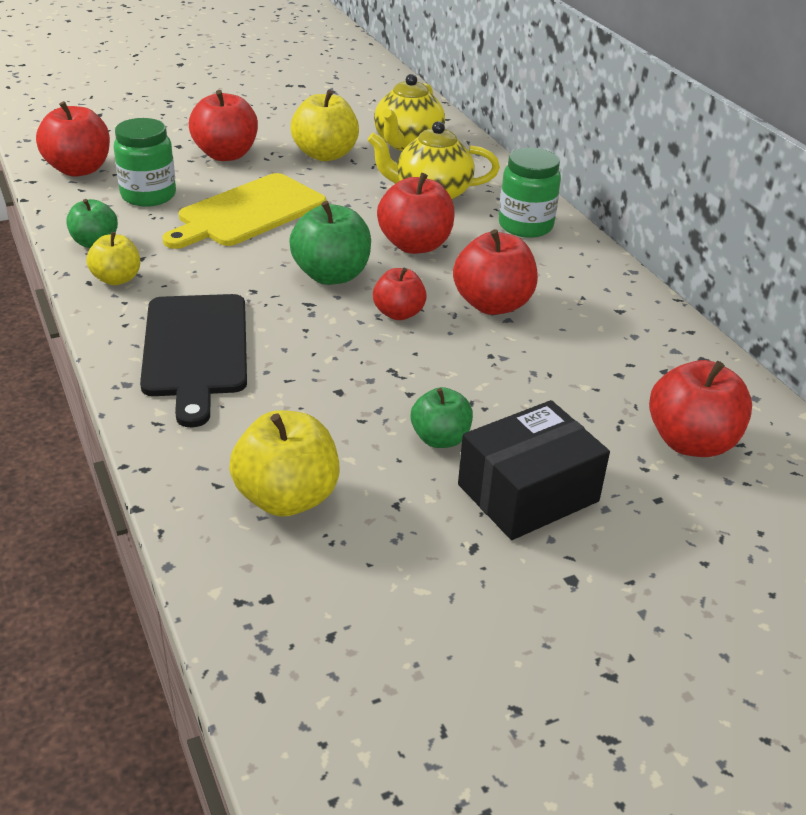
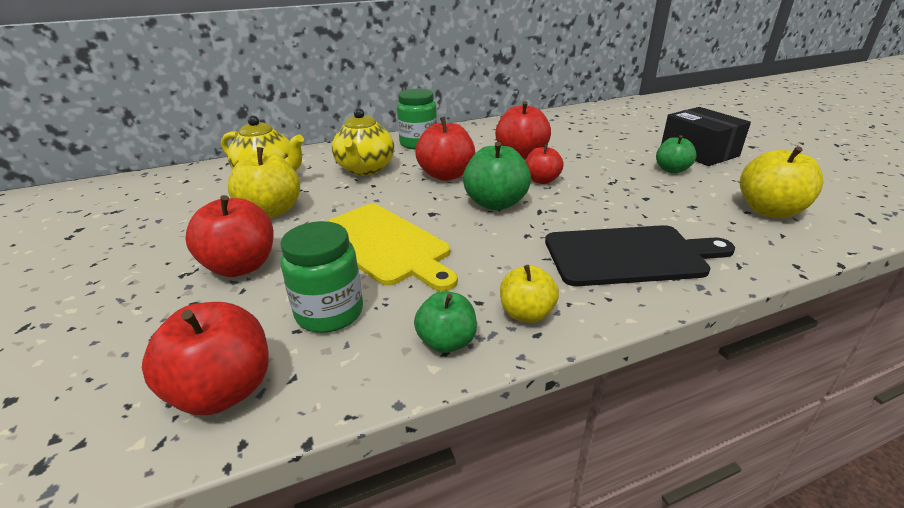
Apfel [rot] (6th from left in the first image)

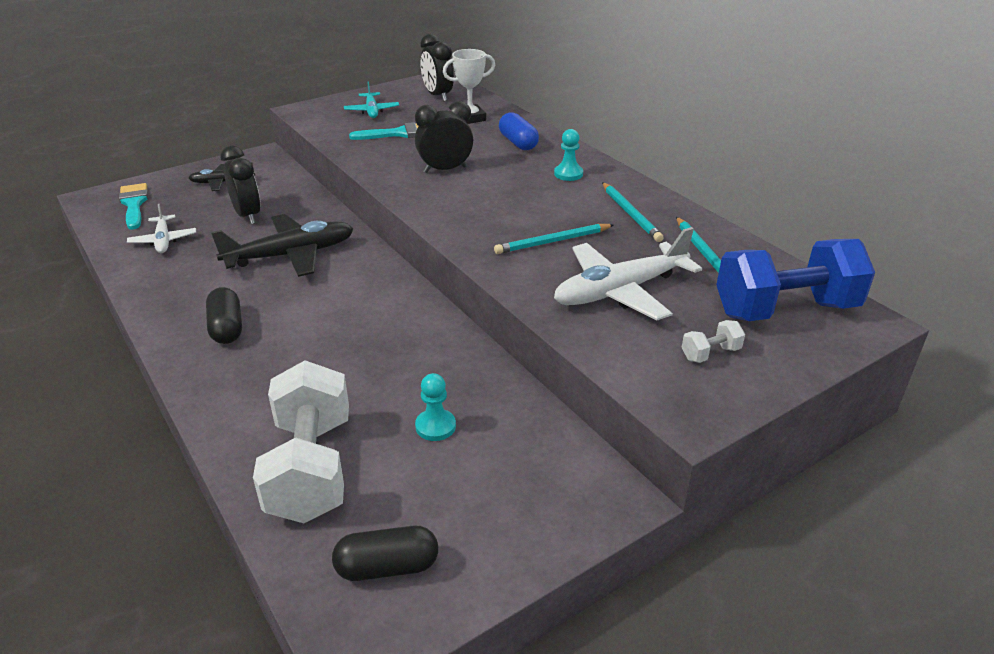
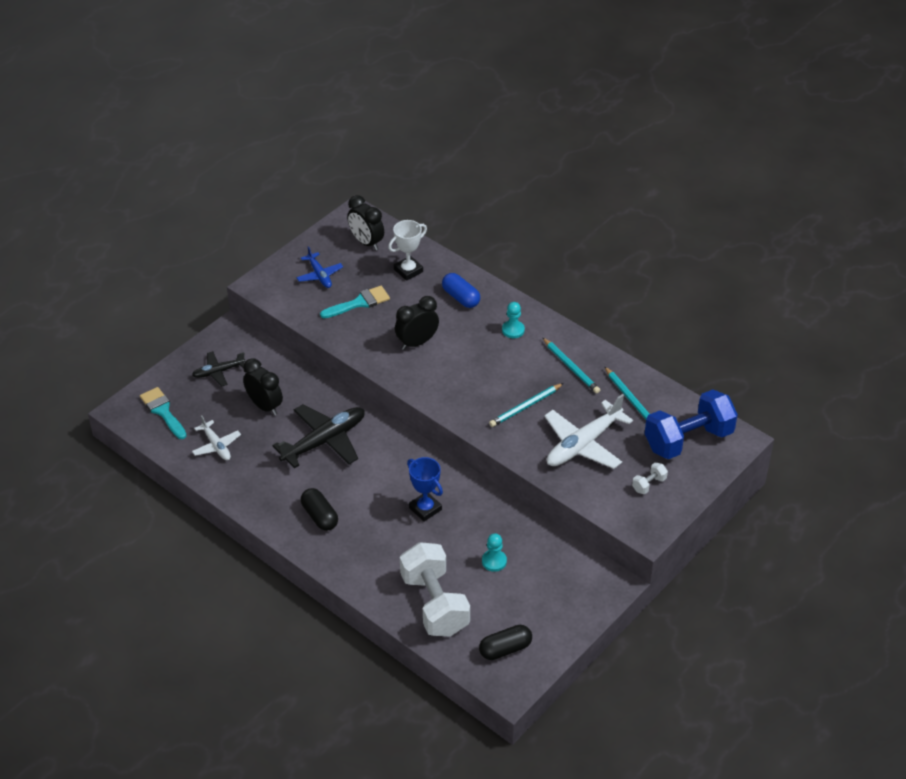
Flugzeug [blau]
Pokal [blau]

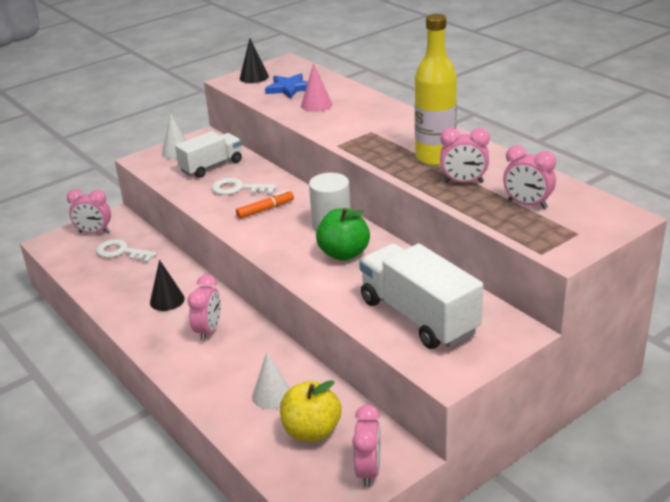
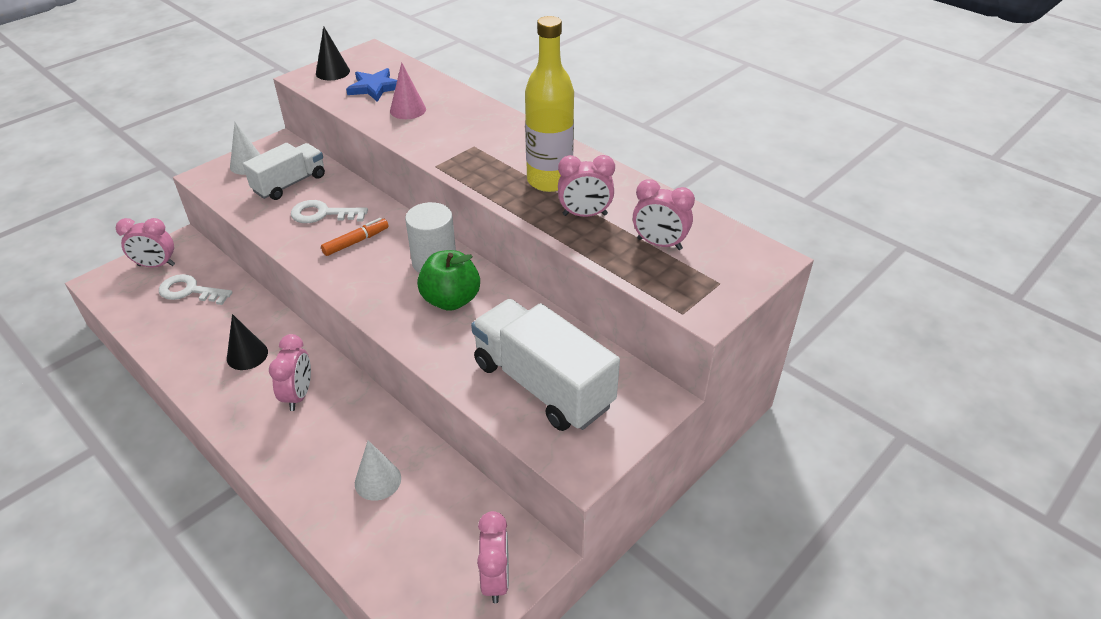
Apfel [gelb]

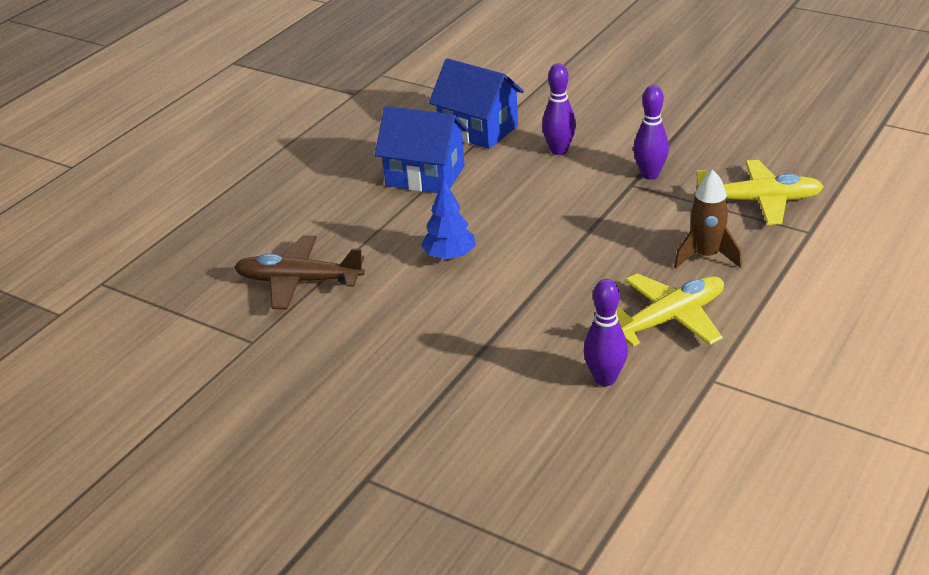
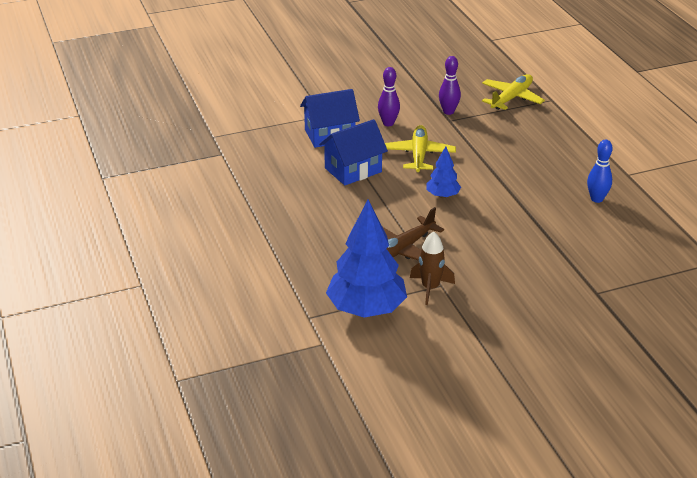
Bowlingkegel [blau]
Flugzeug [gelb] (1st from left)
Rakete [braun]
Baum [blau] (1st from left)

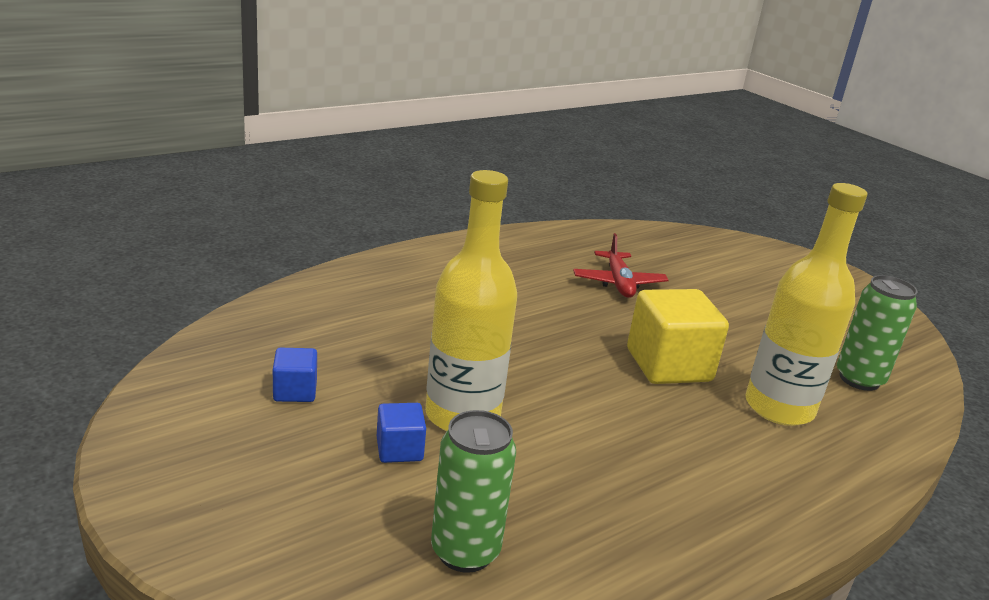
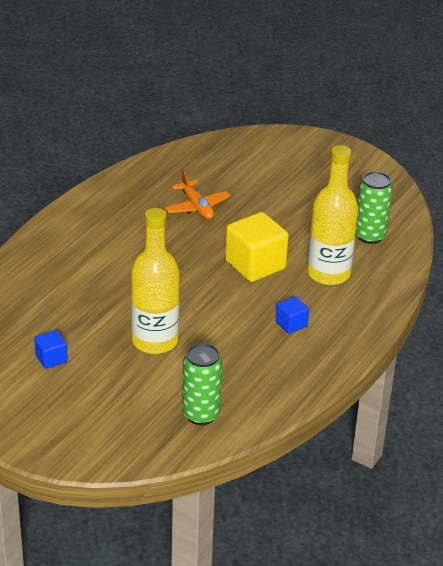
Kubus [blau] (2nd from left)
Flugzeug [orange]

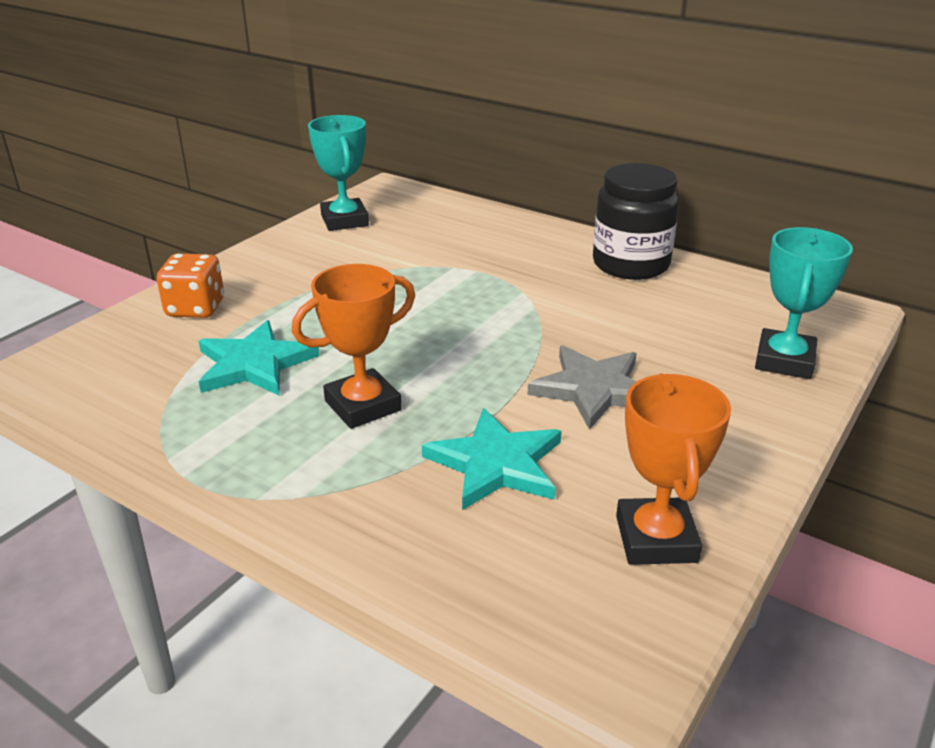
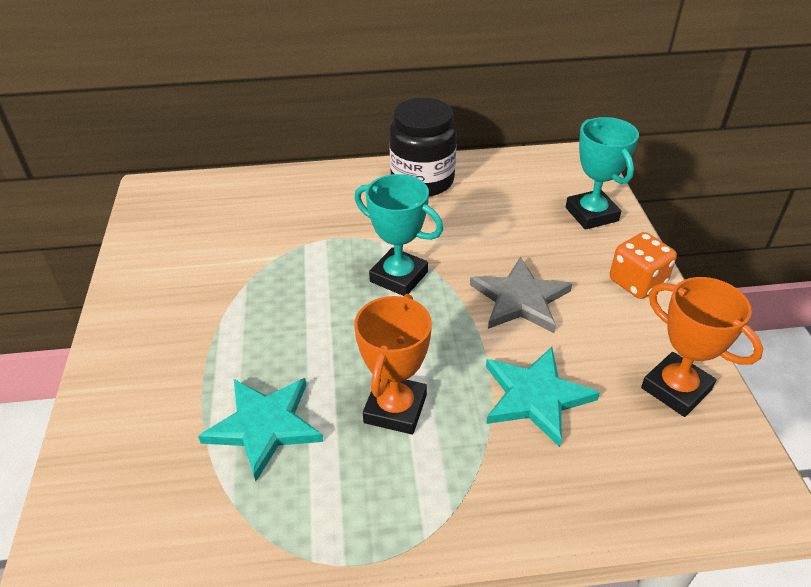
Spielwürfel [orange]
Pokal [türkis] (1st from left)

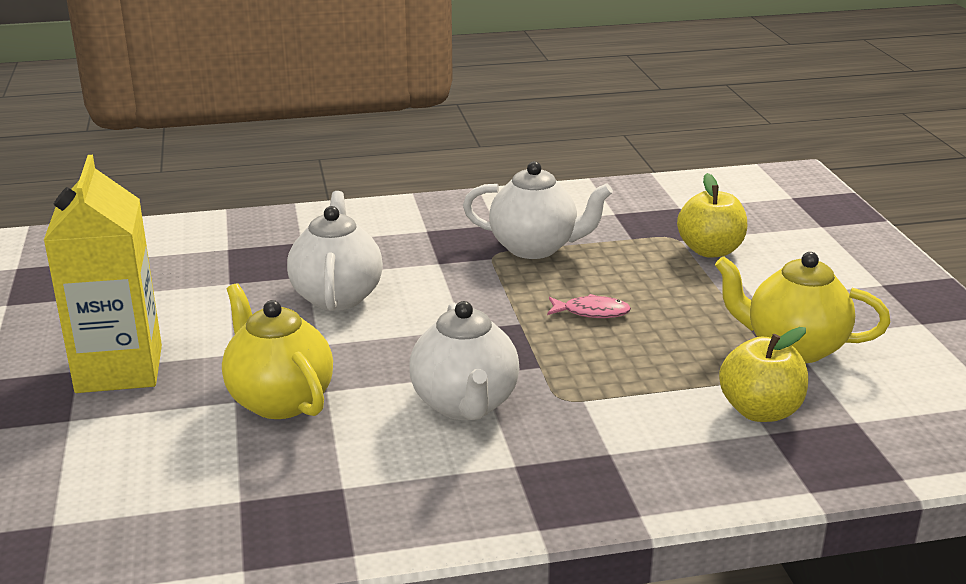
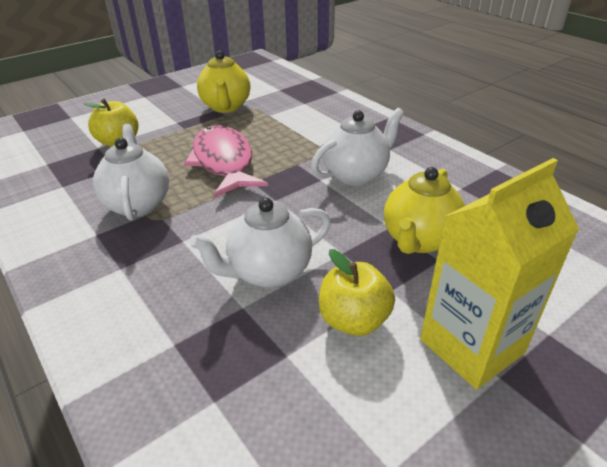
Fisch [rosa]
Apfel [gelb] (2nd from left)

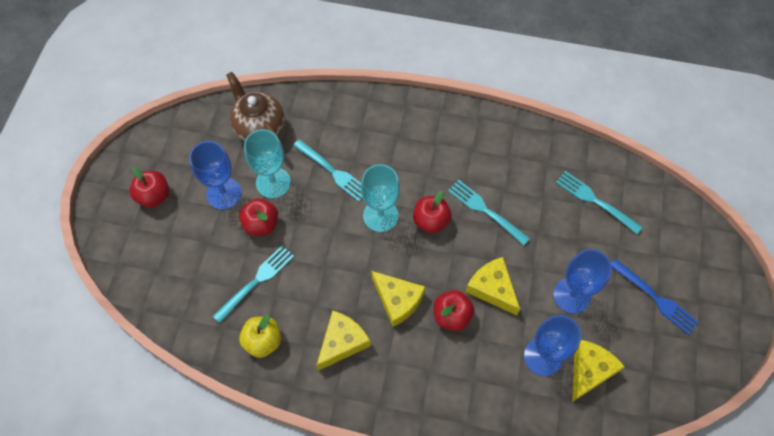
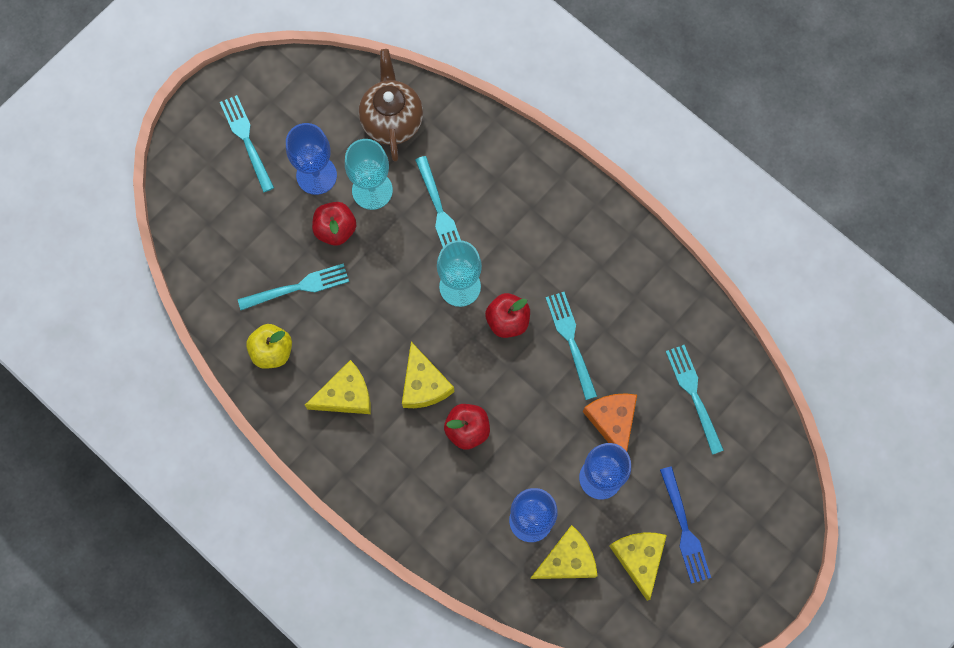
Gabel [türkis] (1st from left)
Käse [gelb] (4th from left)
Käse [orange]

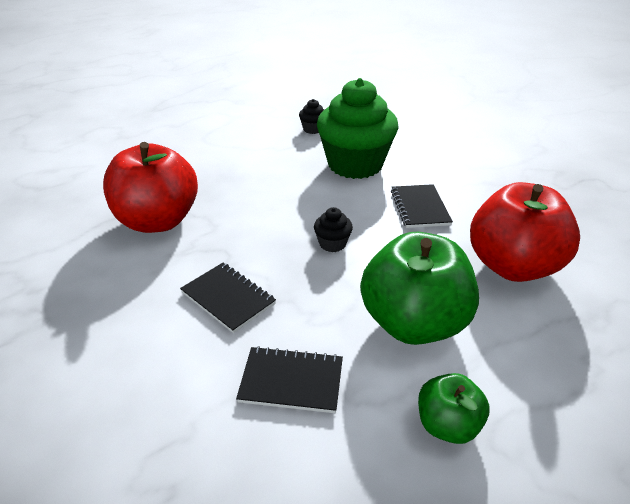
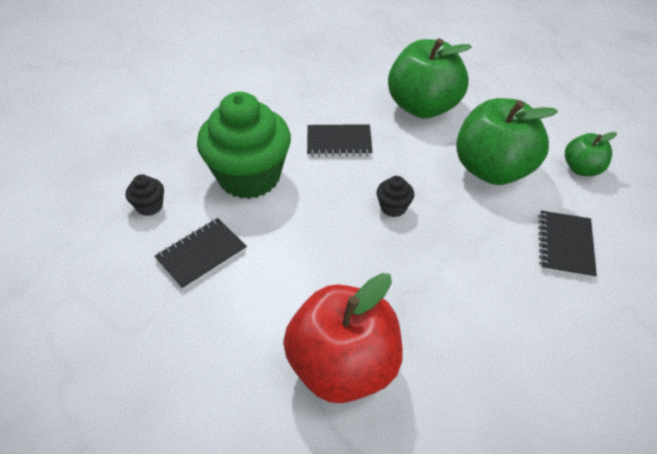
Notizbuch [schwarz] (1st from left)
Apfel [grün] (1st from left)

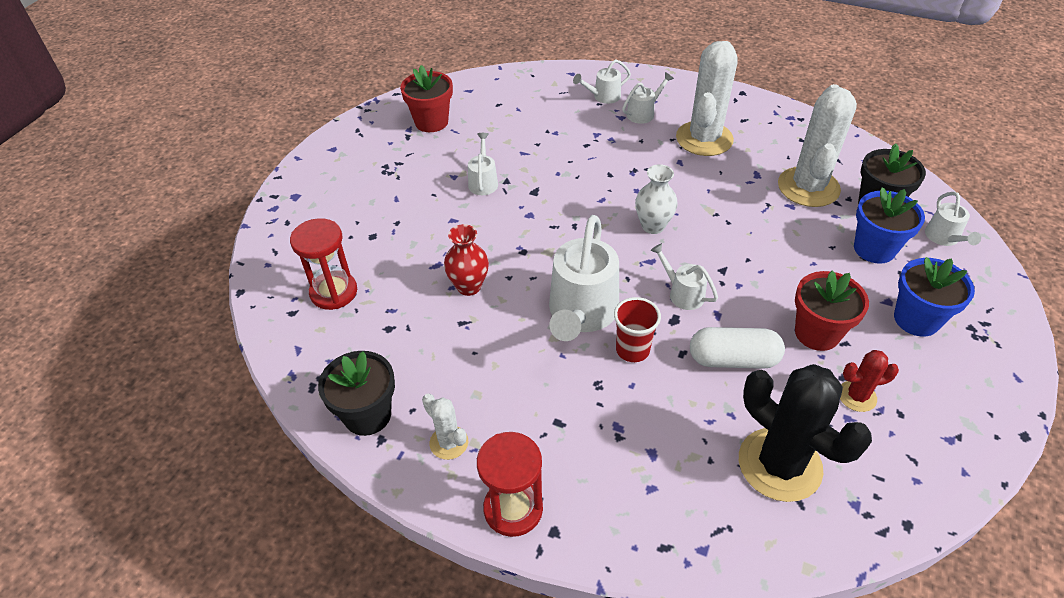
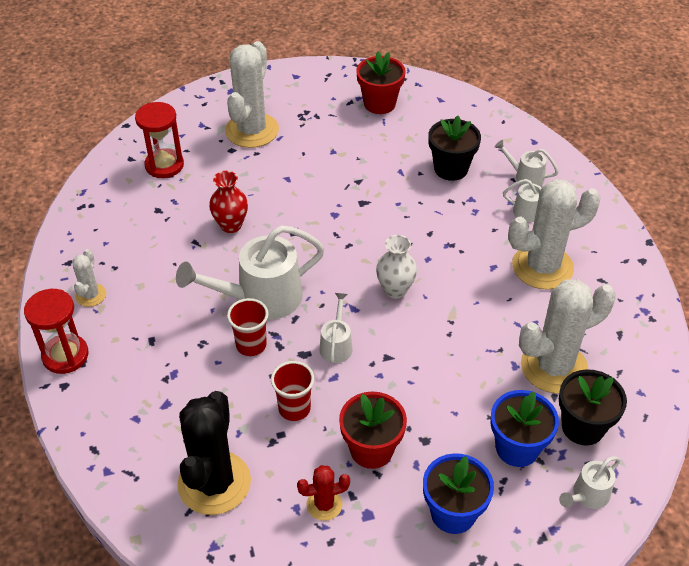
Blumentopf [schwarz] (1st from left)
Gießkanne [weiß] (1st from left in the first image)
Becher [rot] (2nd from left)
Kaktus [rot]
Kaktus [weiß] (2nd from left)

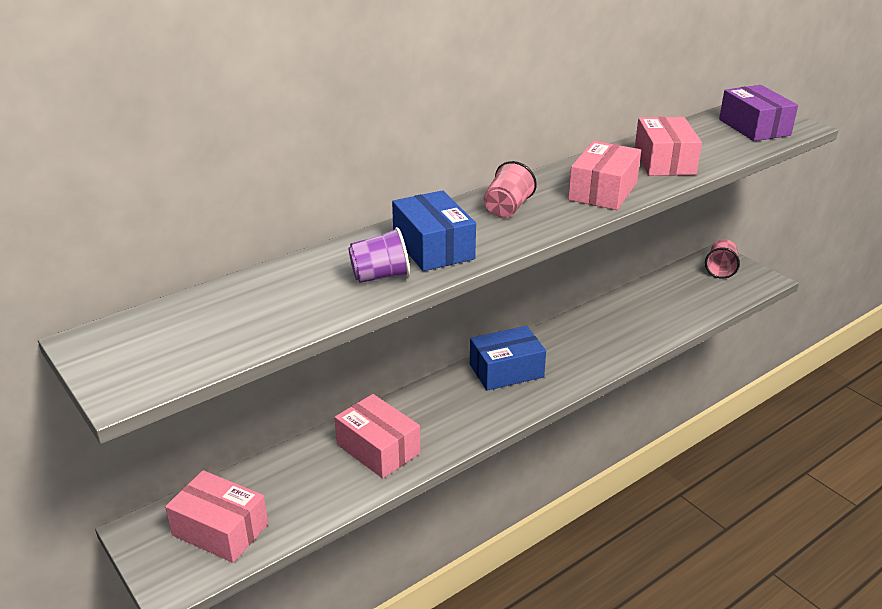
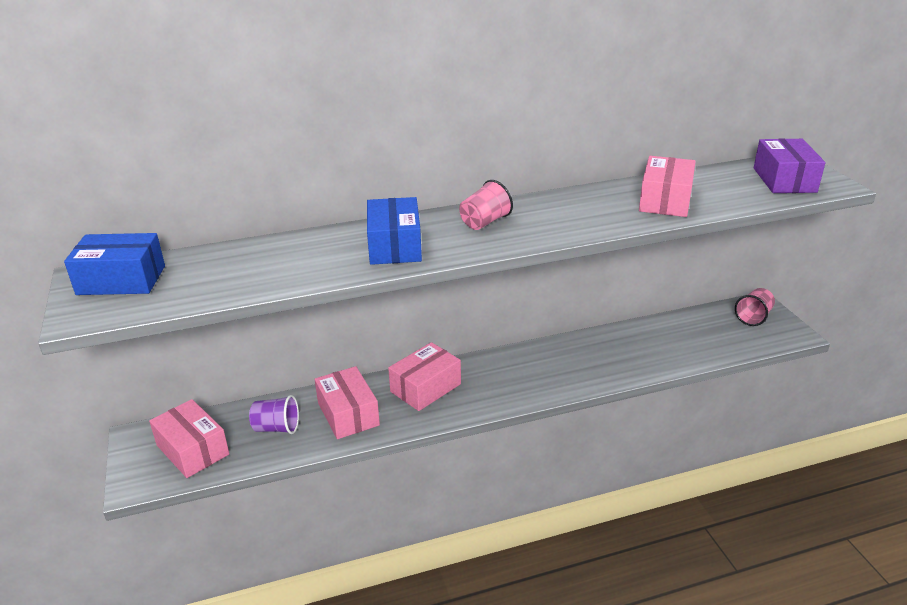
Becher [lila]
Schachtel [blau] (1st from left)
Schachtel [rosa] (3rd from left)

